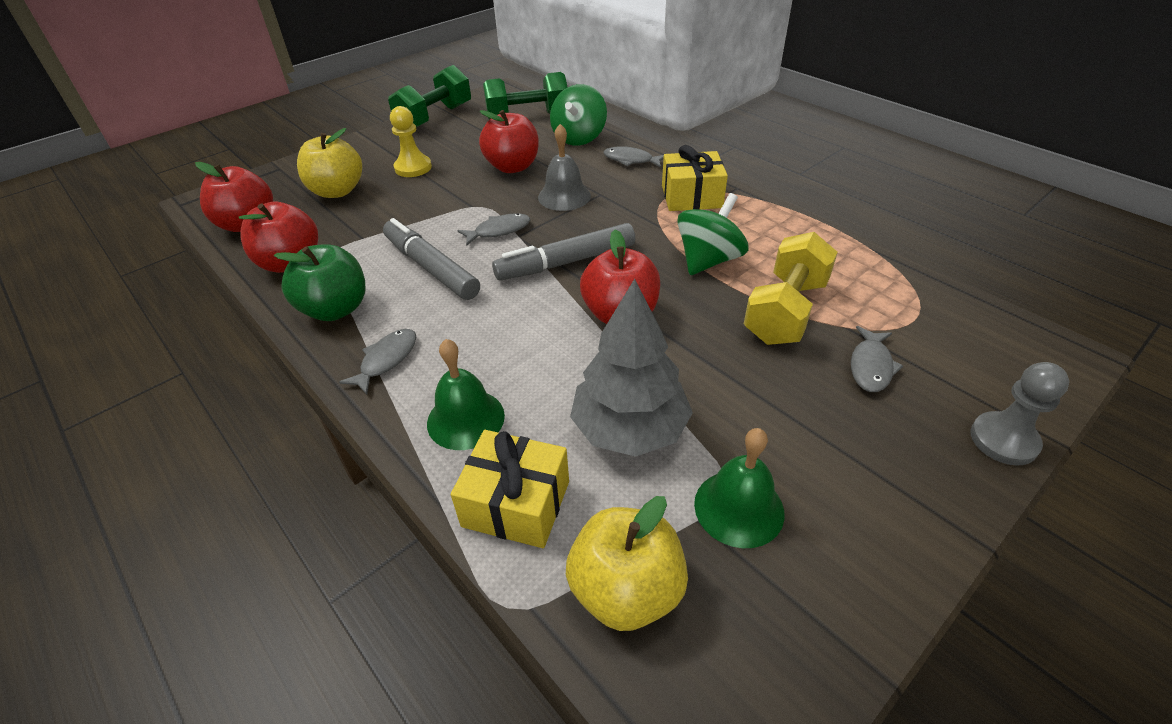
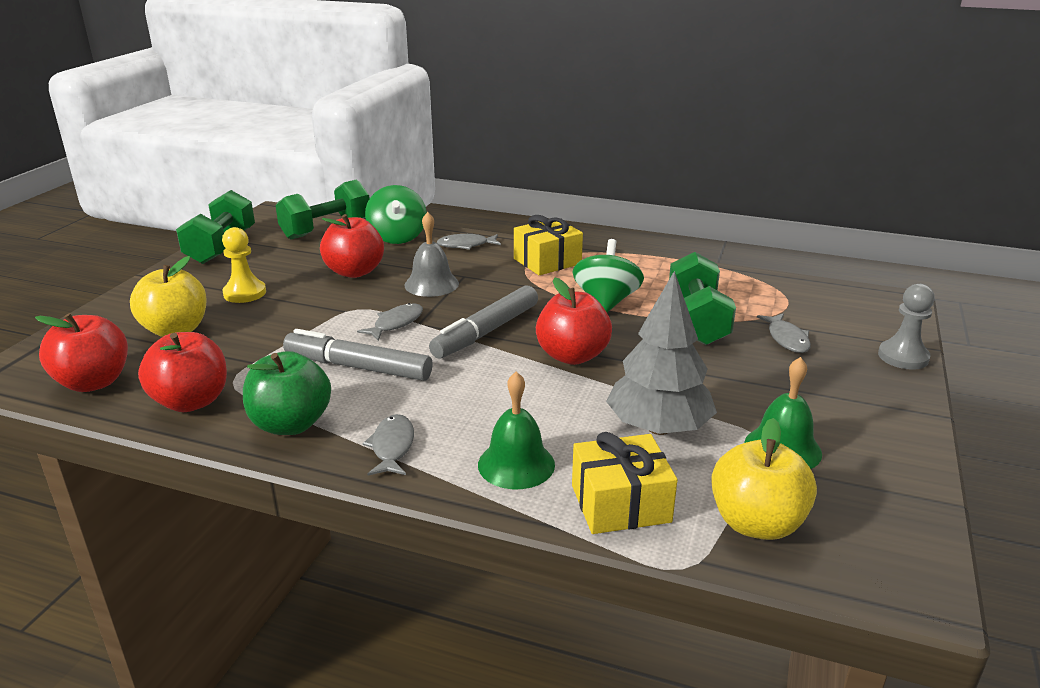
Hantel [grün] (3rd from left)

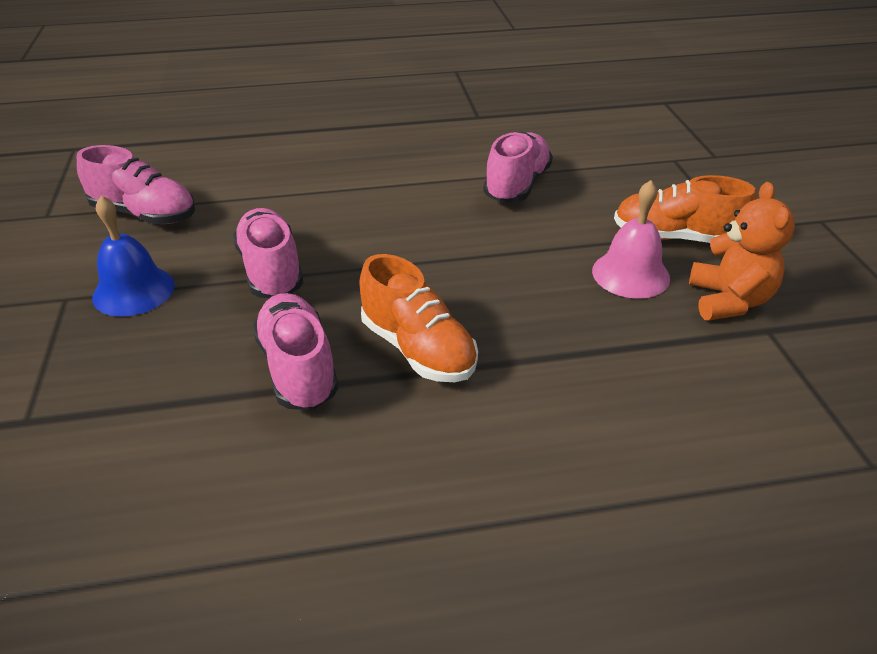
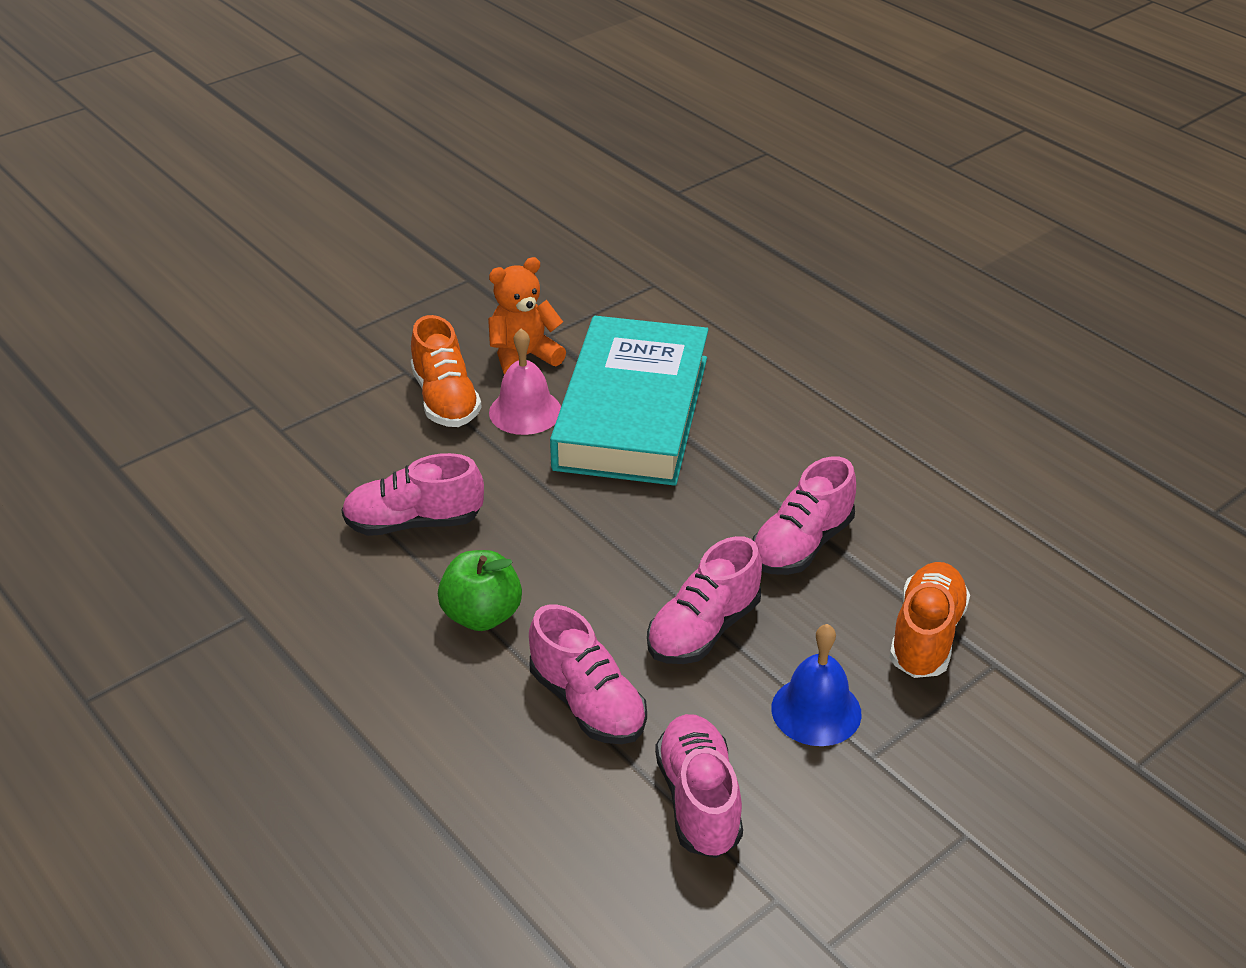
Schuh [orange] (2nd from left)
Apfel [grün]
Schuh [rosa] (2nd from left)
Buch [türkis]

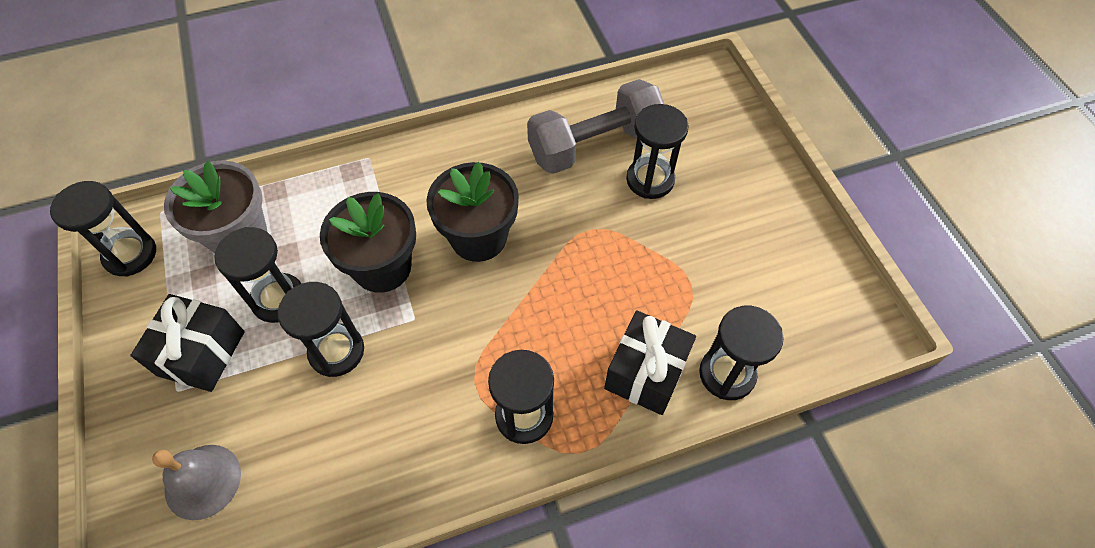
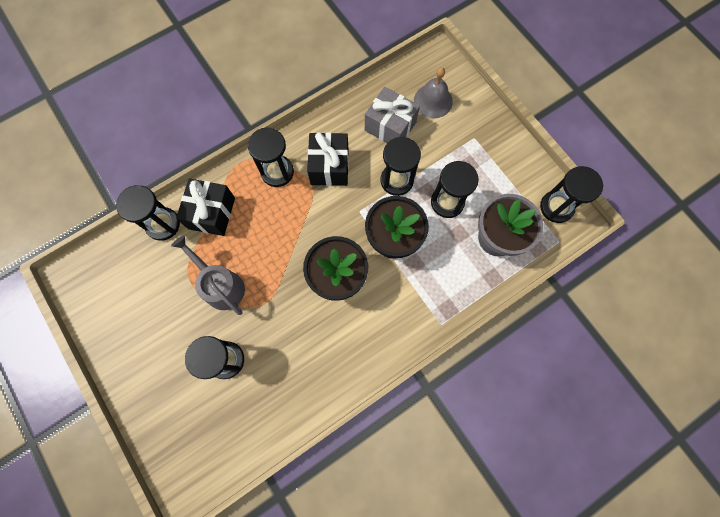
Geschenk [schwarz] (2nd from left)
Hantel [grau]
Gießkanne [grau]
Geschenk [grau]

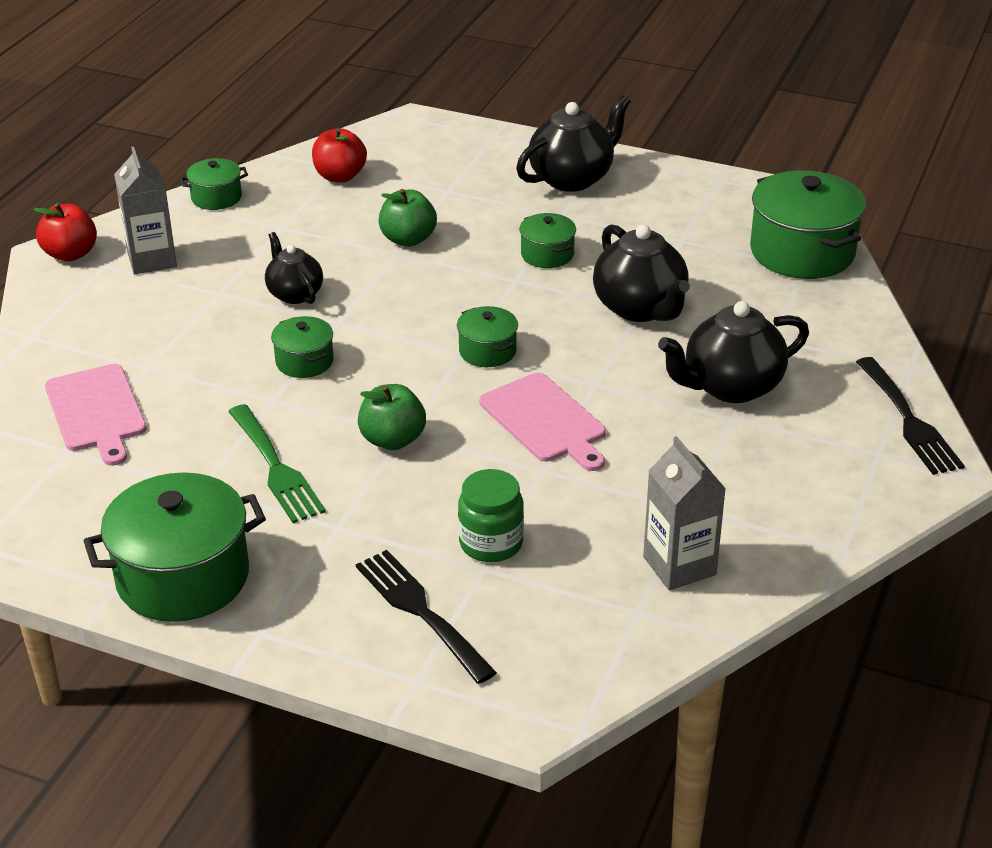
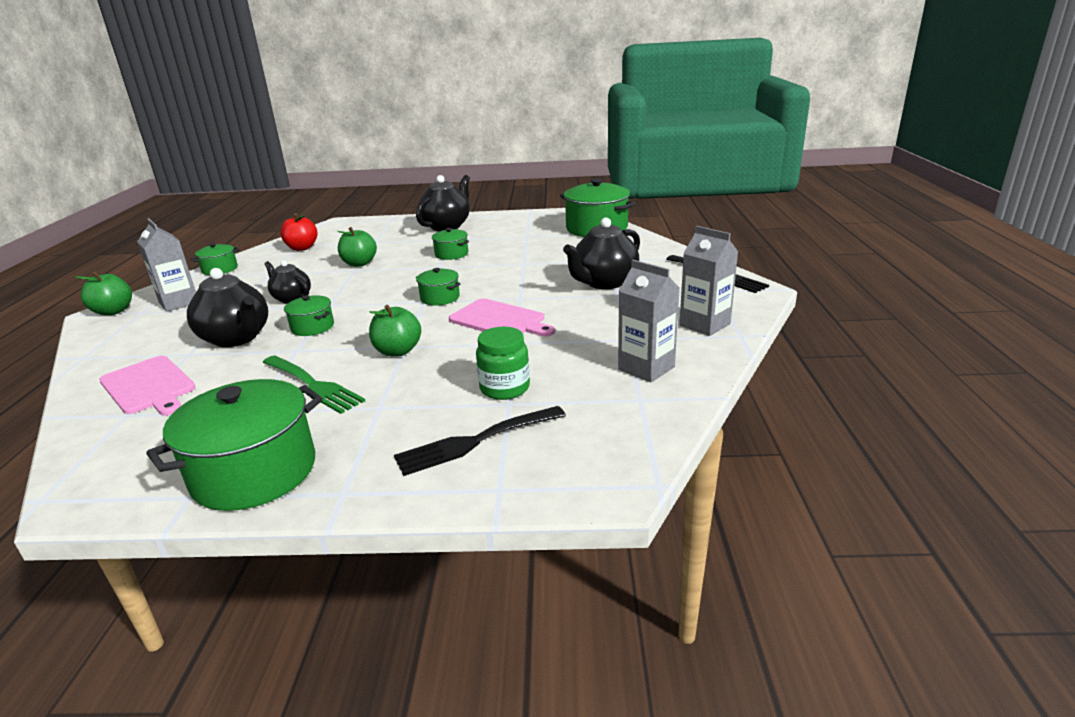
Apfel [grün] (1st from left)
Gabel [schwarz] (1st from left)
Teekanne [schwarz] (1st from left)
Getränkekarton [grau] (3rd from left)

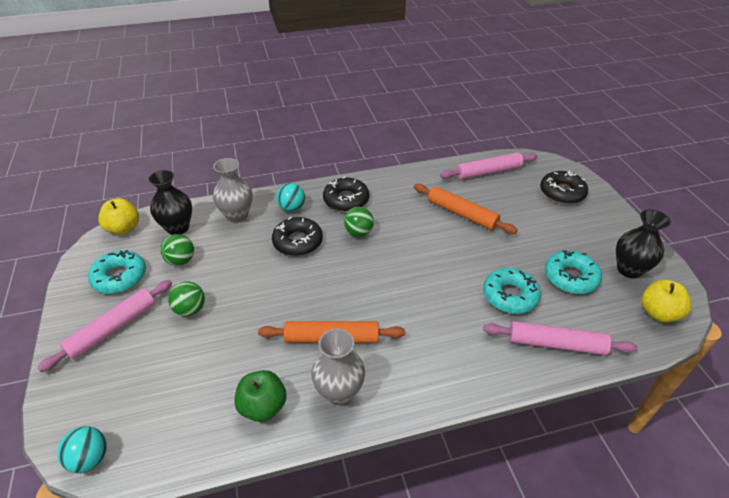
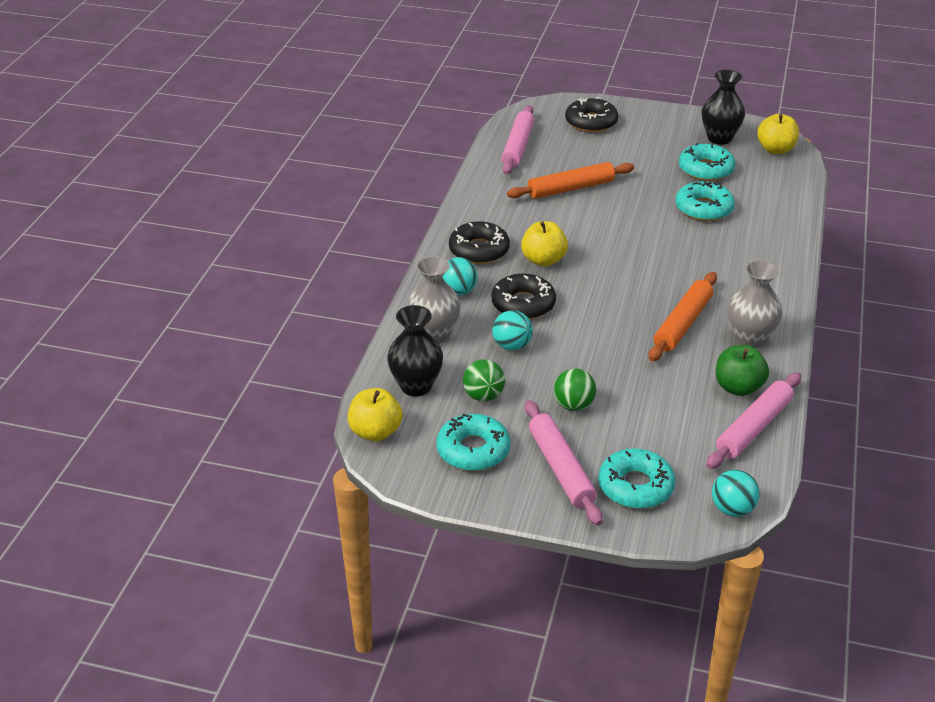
Apfel [gelb] (2nd from left)
Nudelholz [rosa] (3rd from left)
Ball [türkis] (2nd from left)
Donut [türkis] (2nd from left)

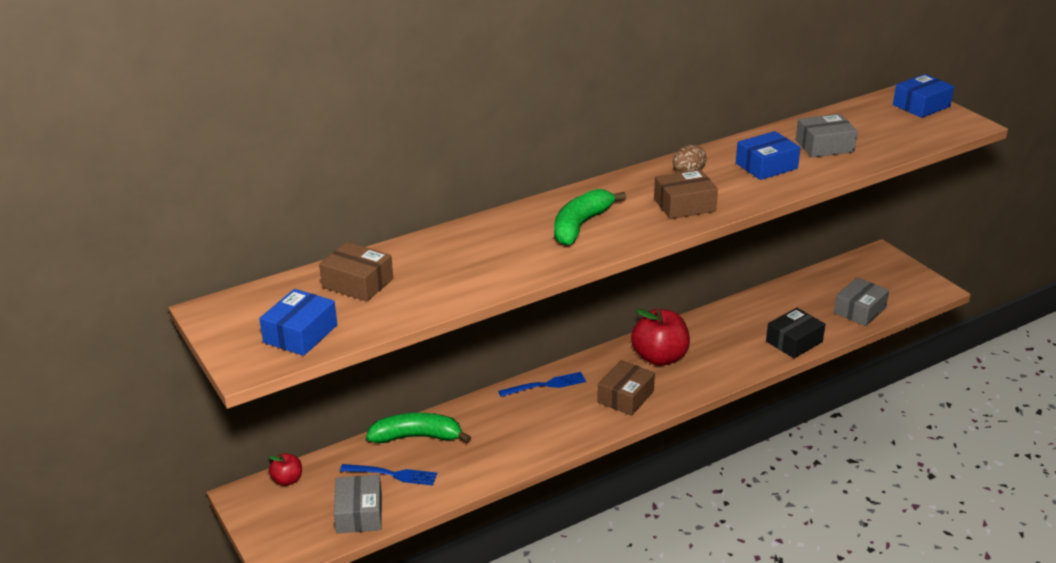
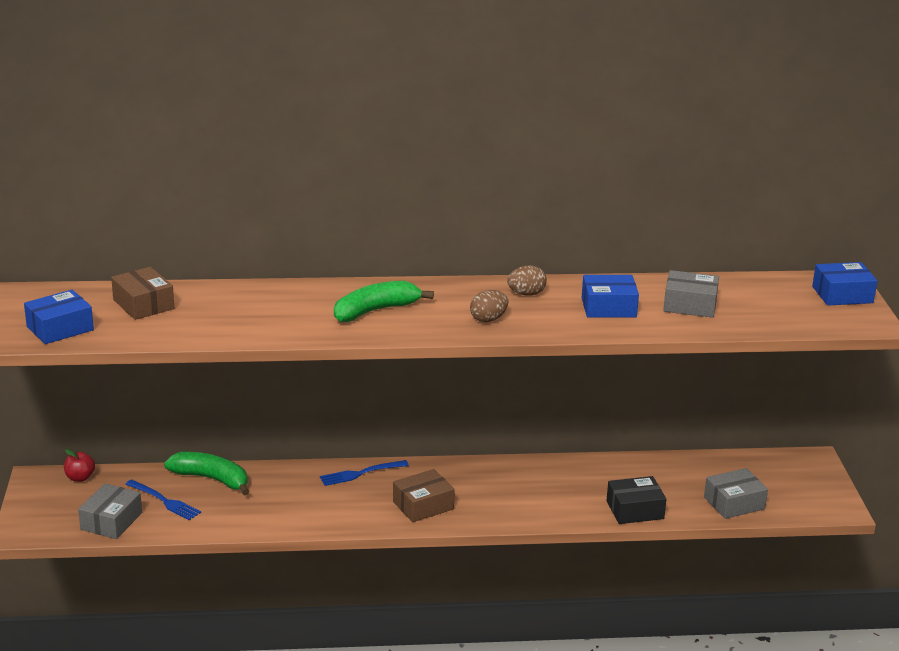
Gabel [blau] (2nd from left)
Apfel [rot] (2nd from left in the first image)
Ei [braun] (1st from left)

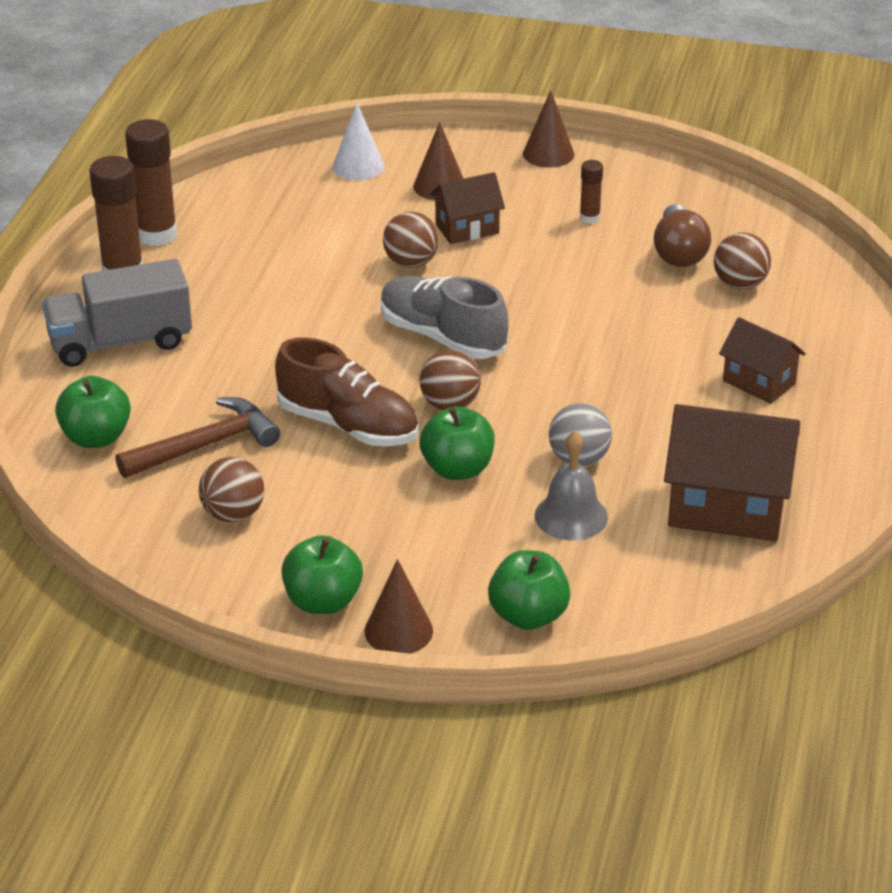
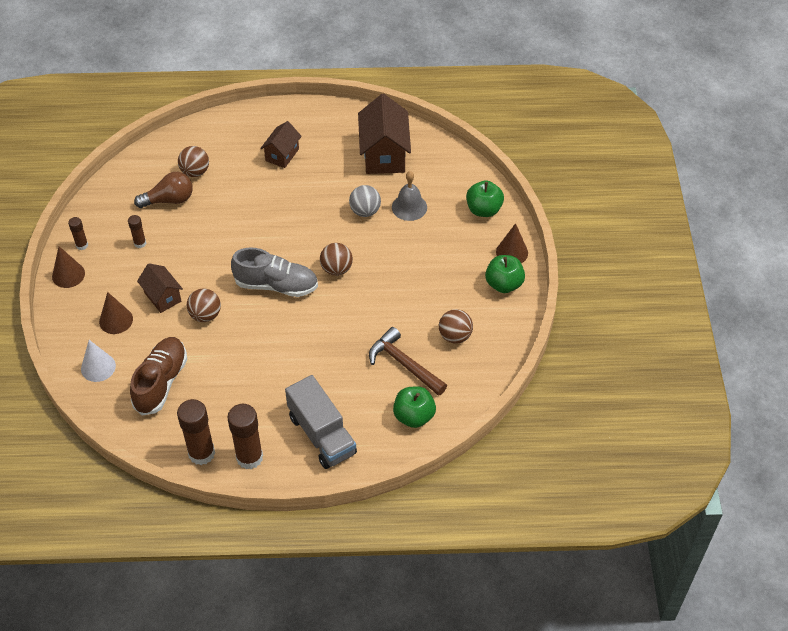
Schuh [braun]
Schuh [grau]
Apfel [grün] (3rd from left in the first image)
Klebestift [braun] (1st from left)

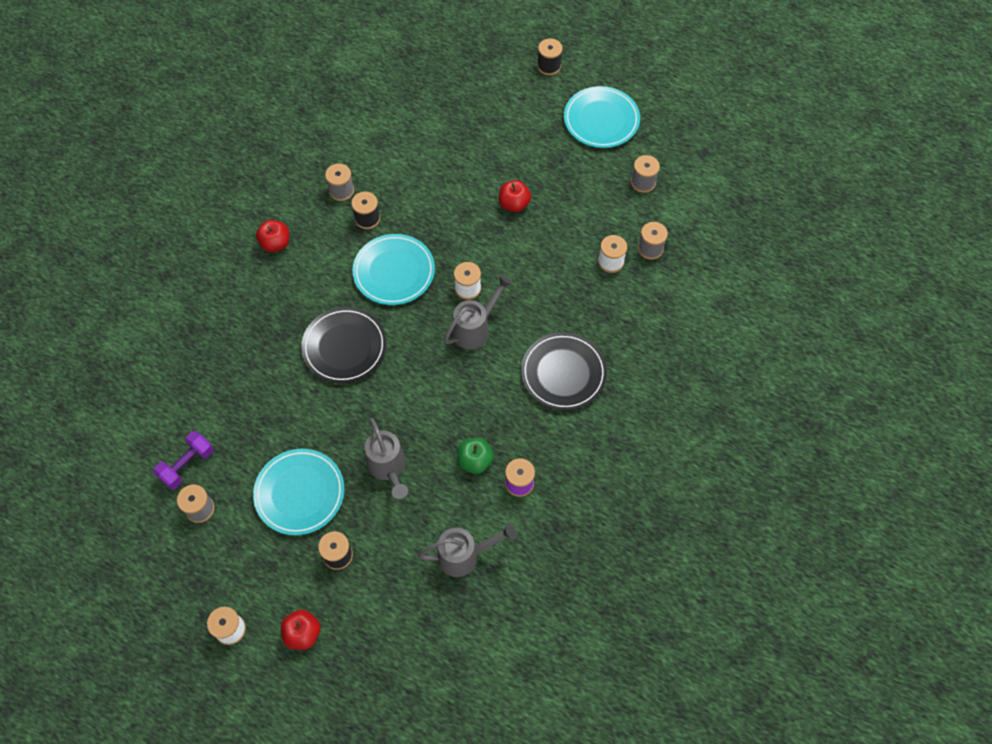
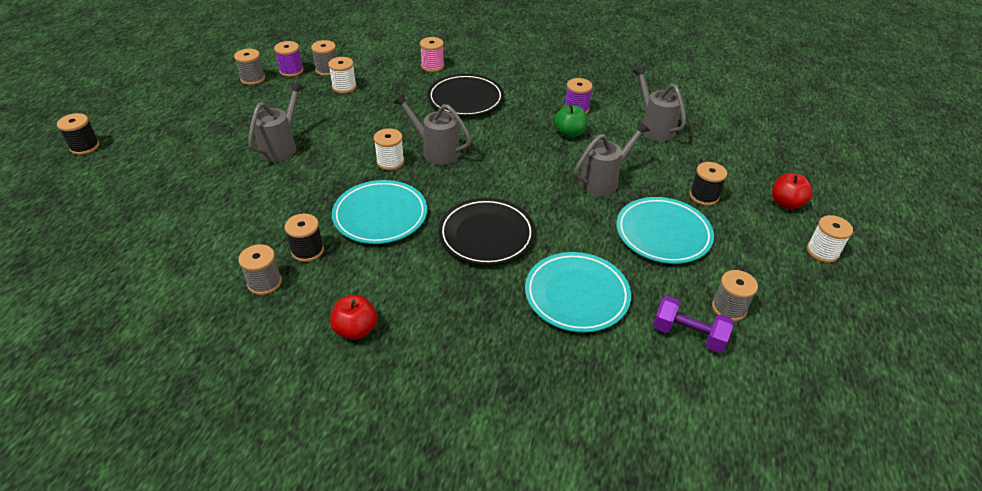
Gießkanne [grau] (1st from left)
Teller [türkis] (2nd from left)
Garnrolle [lila] (1st from left)
Garnrolle [rosa]

